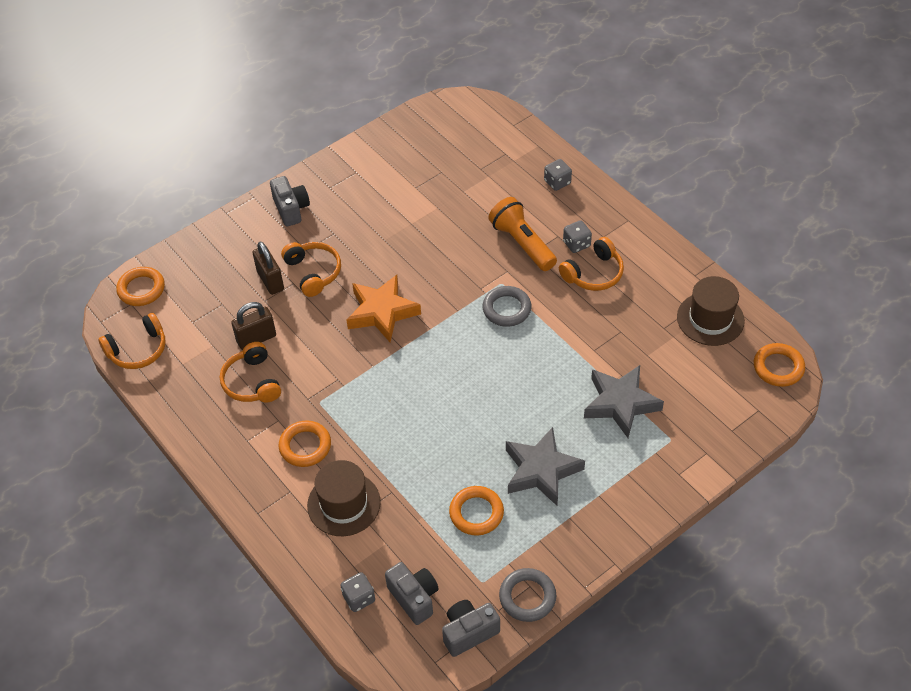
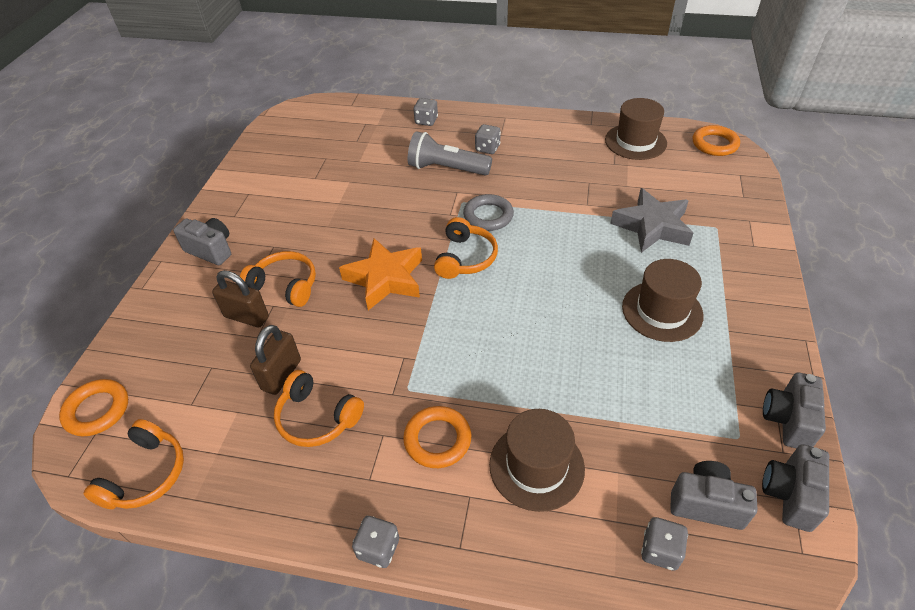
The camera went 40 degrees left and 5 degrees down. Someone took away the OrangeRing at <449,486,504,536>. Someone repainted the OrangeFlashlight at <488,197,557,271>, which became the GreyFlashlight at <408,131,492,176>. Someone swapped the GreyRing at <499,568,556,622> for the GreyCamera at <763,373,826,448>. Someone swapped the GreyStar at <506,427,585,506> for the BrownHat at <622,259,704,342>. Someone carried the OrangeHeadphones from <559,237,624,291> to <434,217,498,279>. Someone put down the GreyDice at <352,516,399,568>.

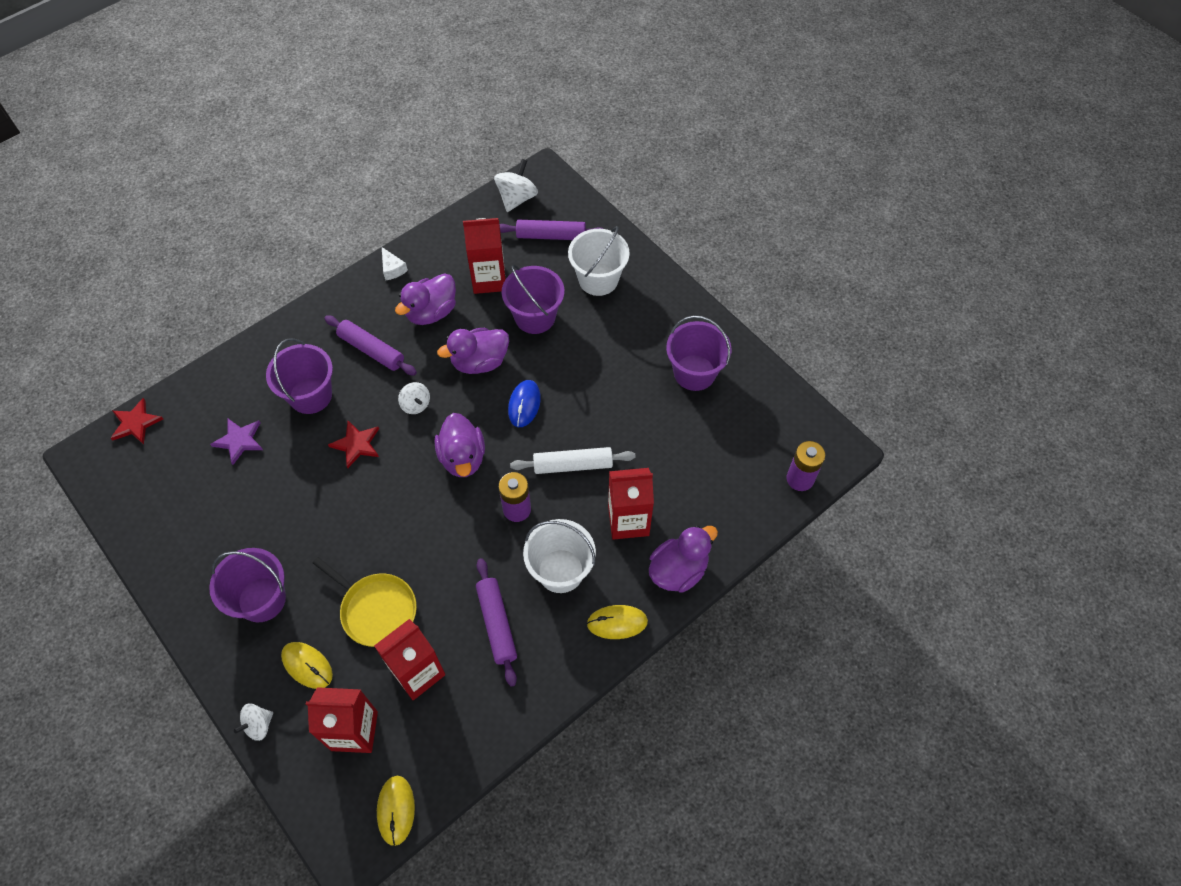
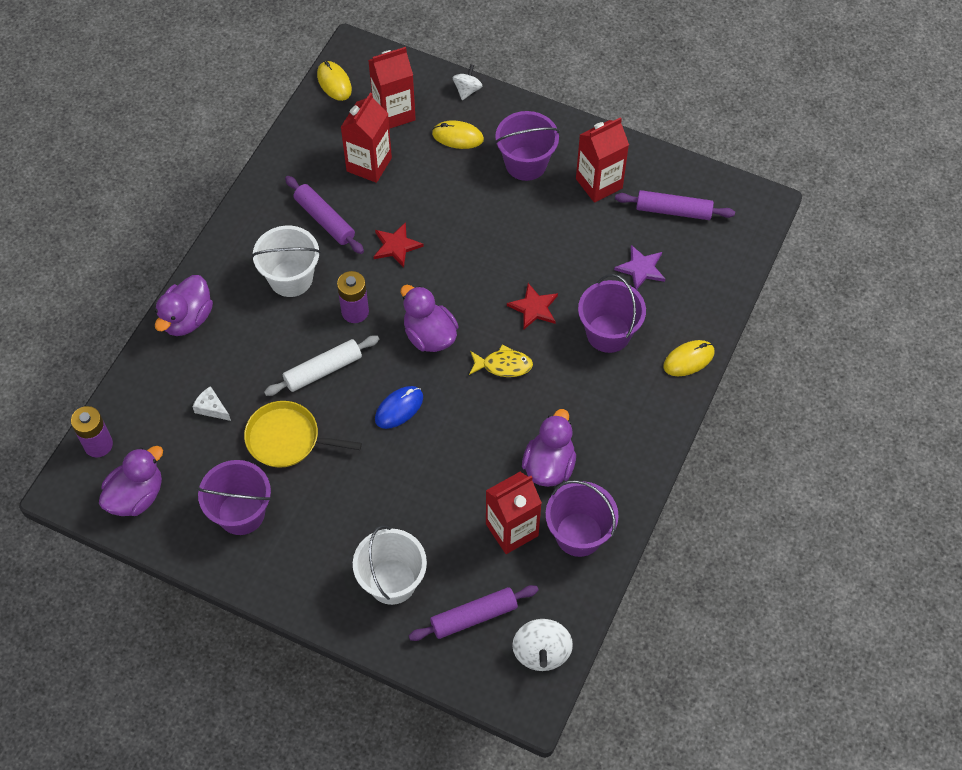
The camera went 155 degrees right and 0 degrees up. Someone carried the RedStar from <111,398,163,444> to <374,222,424,268>. Someone carried the YellowPan from <313,557,417,647> to <244,401,362,468>. Someone carried the PurpleRollingPin from <324,315,417,376> to <615,190,735,220>. Someone carried the WhiteCheese from <382,247,408,281> to <192,386,231,421>. Someone swapped the WhiteSpinningTop at <398,382,430,414> for the YellowFish at <469,345,533,377>. Someone carried the PurpleDuck from <437,328,509,374> to <99,446,163,516>. Someone carried the PurpleBucket from <502,265,564,334> to <545,480,619,557>. Someone rotated the BlueMouse at <508,380,541,427> by 60 degrees clockwise. Someone carried the YellowMouse from <587,605,648,639> to <663,340,715,376>. Someone carried the RedCarton from <608,468,654,540> to <576,117,629,203>.

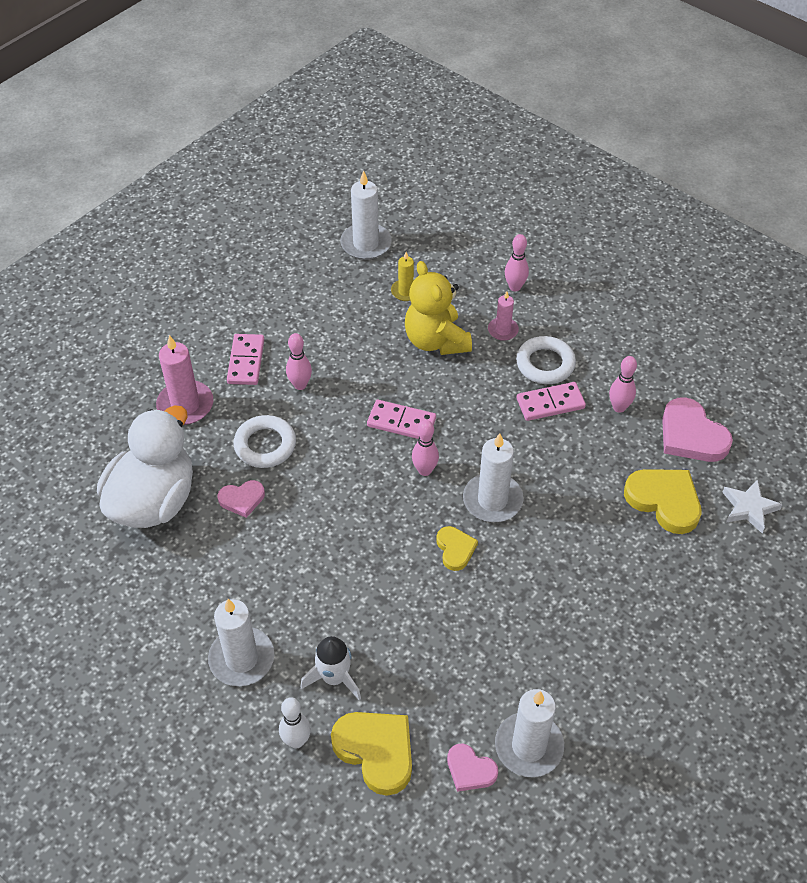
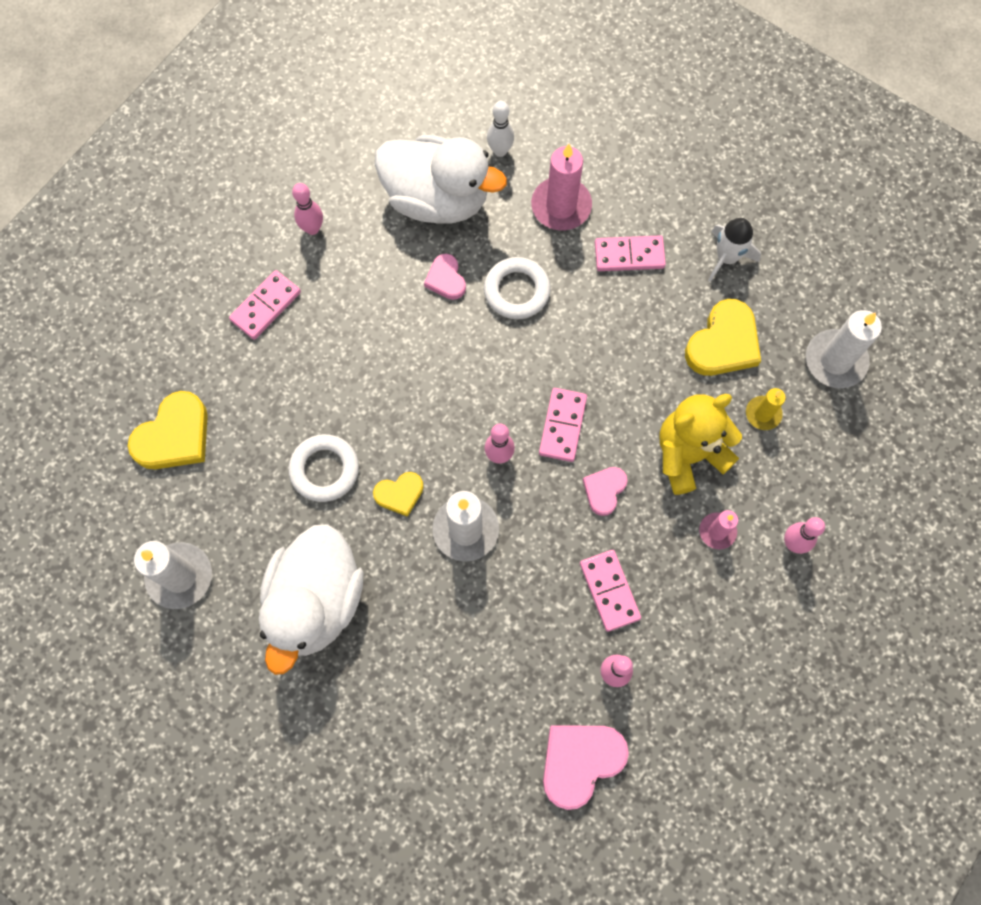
The camera went 85 degrees right and 20 degrees up. Someone swapped the WhiteCandle at <208,599,274,686> for the PinkDomino at <229,270,301,340>. Someone carried the WhiteBowlingPin from <279,697,311,748> to <487,101,514,157>. Someone carried the PinkBowlingPin from <286,333,312,390> to <292,183,323,235>. Someone carried the WhiteRocket from <300,636,361,700> to <708,218,761,282>. Someone carried the PinkHeart from <447,744,498,792> to <583,467,628,516>. Someone carried the WhiteRing from <516,336,576,384> to <289,434,359,502>. Someone carried the YellowHeart from <624,469,701,534> to <685,299,761,376>. Someone took away the WhiteStar at <722,479,783,533>. Someone put down the WhiteDuck at <259,524,364,675>.

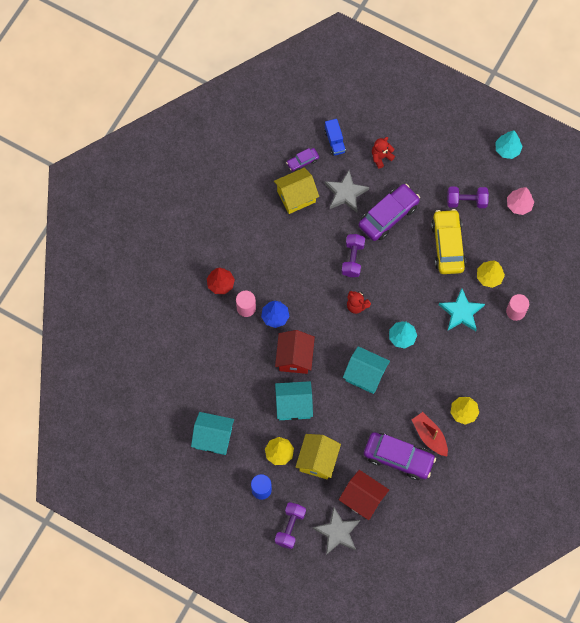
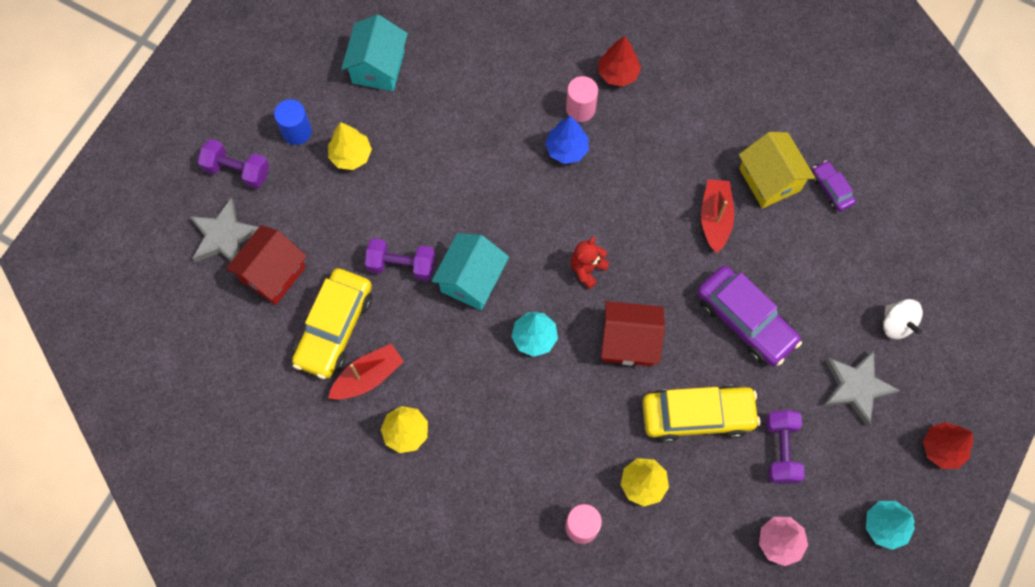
The camera went 90 degrees right and 0 degrees up. Someone carried the RedHouse from <275,330,315,374> to <601,301,665,366>. Someone took away the TurquoiseHouse at <275,381,313,420>. Someone took away the YellowHouse at <295,434,341,479>. Someone took away the BlueTruck at <325,119,346,156>. Someone carried the GreyStar from <325,170,369,212> to <823,350,900,426>. Someone carried the PurpleDumbbell from <341,234,365,277> to <365,238,435,281>. Someone repainted the PurpleCar at <364,432,436,480>, which became the YellowCar at <292,268,372,379>. Someone took away the RedTeddyBear at <372,137,395,169>. Someone took away the TurquoiseStar at <439,288,485,331>. Someone put down the RedBoat at <701,179,734,253>. Someone put down the WhiteSpinningTop at <883,299,923,339>. Someone put down the RedTree at <923,422,973,469>.

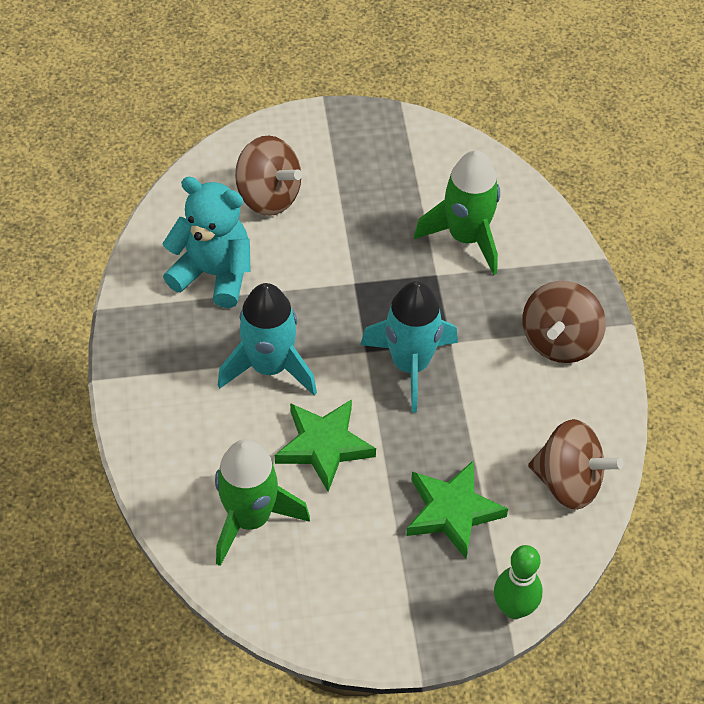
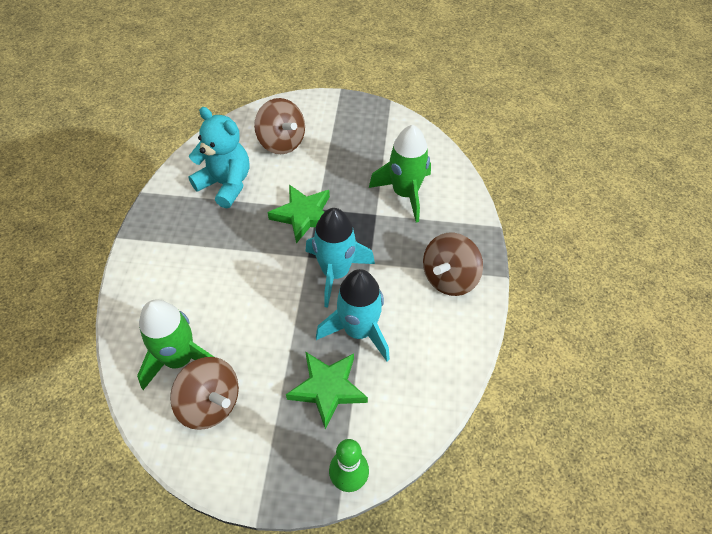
The camera went 15 degrees right and 0 degrees up. Someone carried the TurquoiseRocket from <218,283,317,395> to <316,269,390,361>. Someone carried the GreenStar from <275,399,376,492> to <268,185,330,243>. Someone carried the BrownSpinningTop from <528,419,623,510> to <170,357,239,430>.

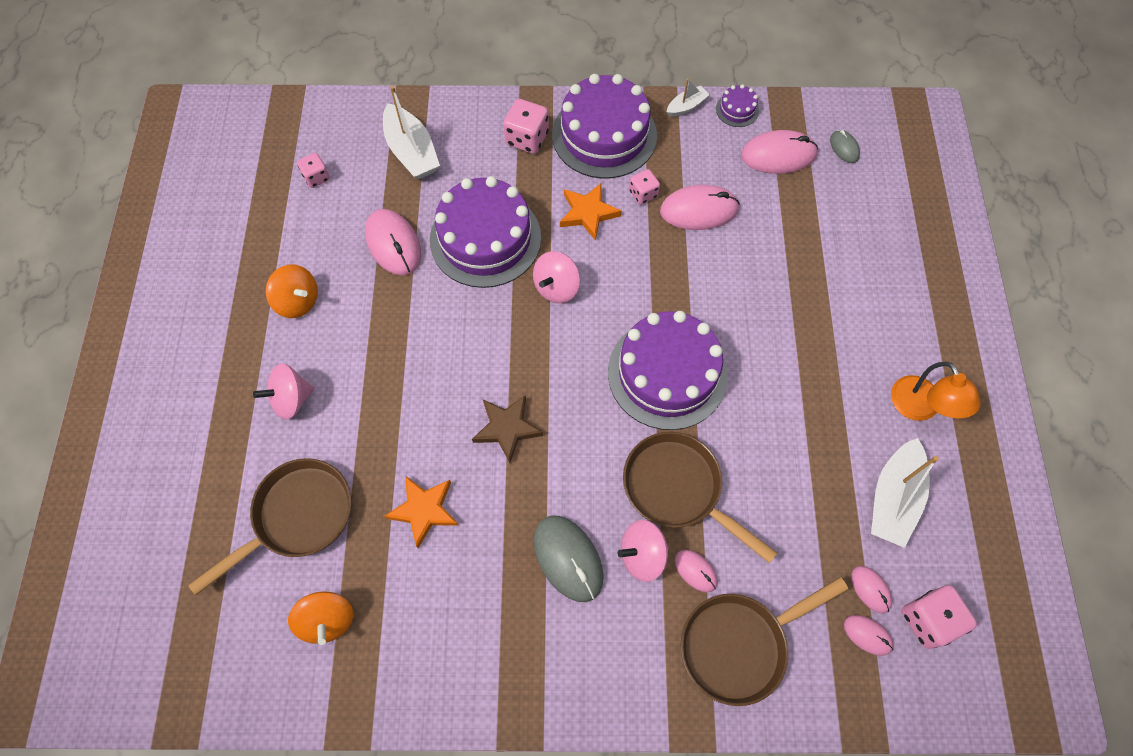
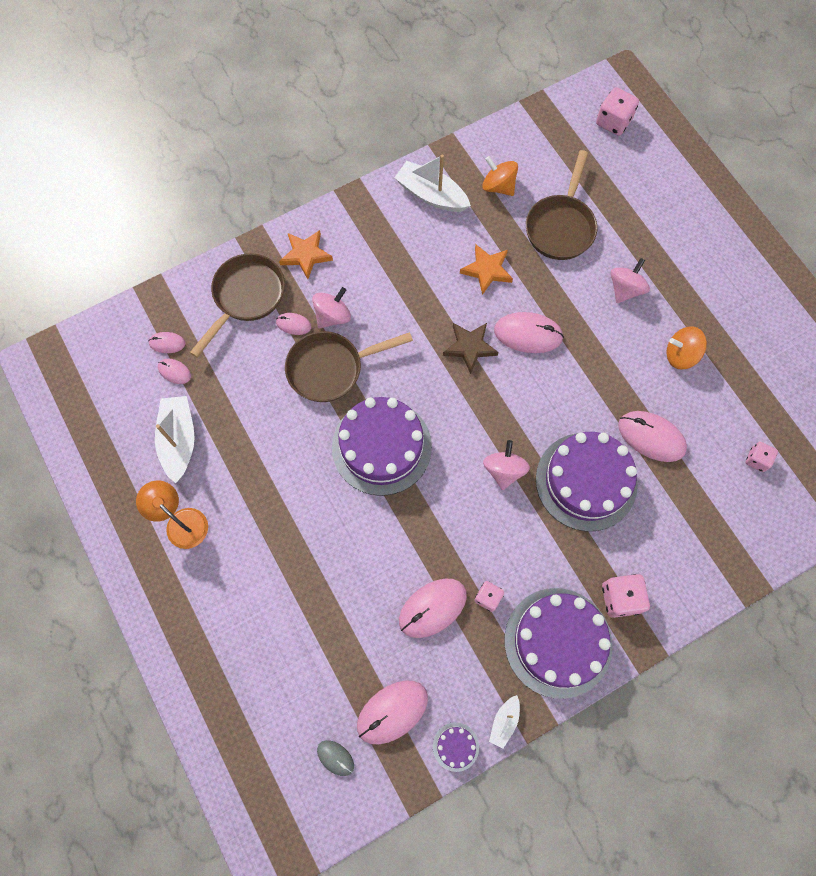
The camera went 150 degrees right and 5 degrees up. Someone carried the WhiteBoat from <383,86,440,179> to <394,155,471,212>. Someone took away the GreyMouse at <534,515,604,602>. Someone carried the OrangeStar from <560,183,622,241> to <279,230,333,279>. Someone rotated the BrownPan at <623,432,777,563> by 150 degrees clockwise. Someone carried the PinkDice from <902,585,977,649> to <596,87,639,136>. Someone put down the PinkMouse at <494,312,564,353>.

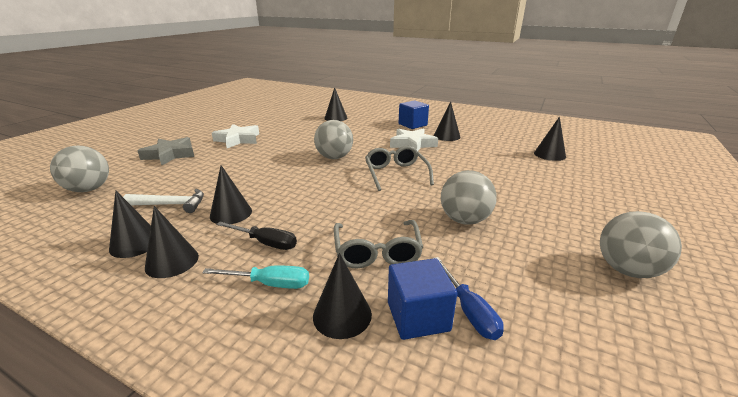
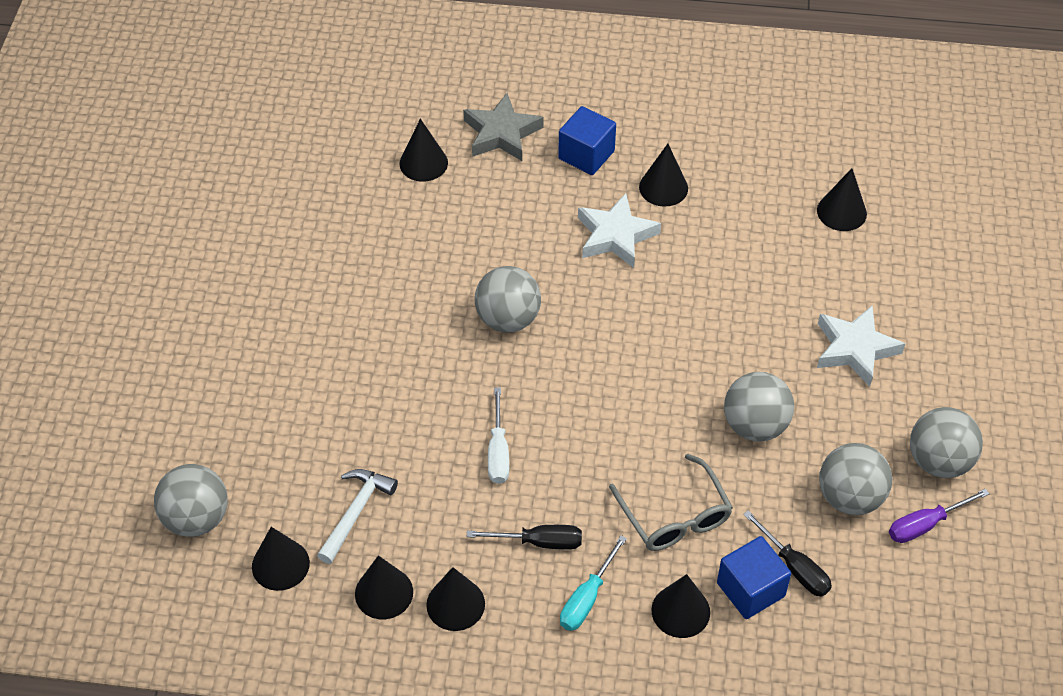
The camera went 20 degrees left and 25 degrees up. Someone rotated the WhiteHammer at <123,189,204,213> by 45 degrees counterclockwise. Someone carried the GreyStar from <137,137,194,165> to <463,93,544,161>. Someone rotated the TurquoiseScrewdriver at <202,266,309,289> by 135 degrees clockwise. Someone carried the BlackCone from <210,165,252,224> to <252,527,310,591>. Someone carried the WhiteStar from <212,124,259,148> to <817,305,905,387>. Someone took away the GreyGlasses at <365,146,434,191>. Someone repainted the BlueScrewdriver at <433,257,504,340>, which became the BlackScrewdriver at <743,510,832,597>. Someone put down the WhiteScrewdriver at <488,387,509,484>. Someone put down the GreyBall at <819,443,892,515>. Someone put down the PurpleScrewdriver at <889,488,990,543>.

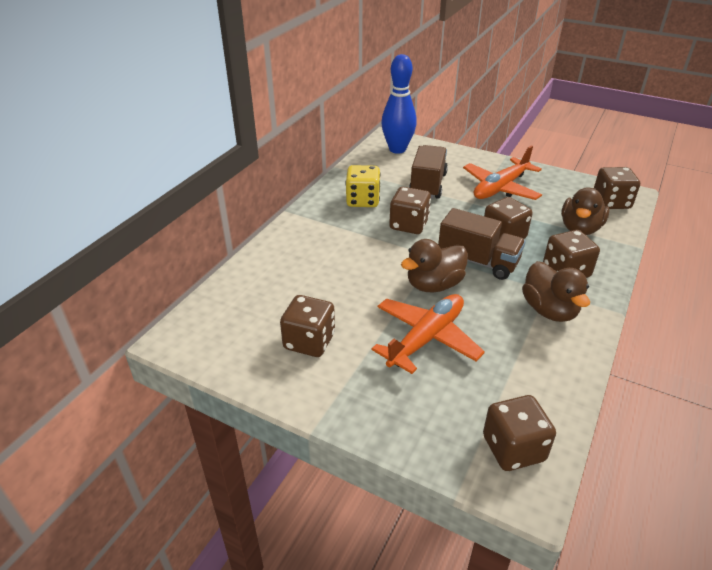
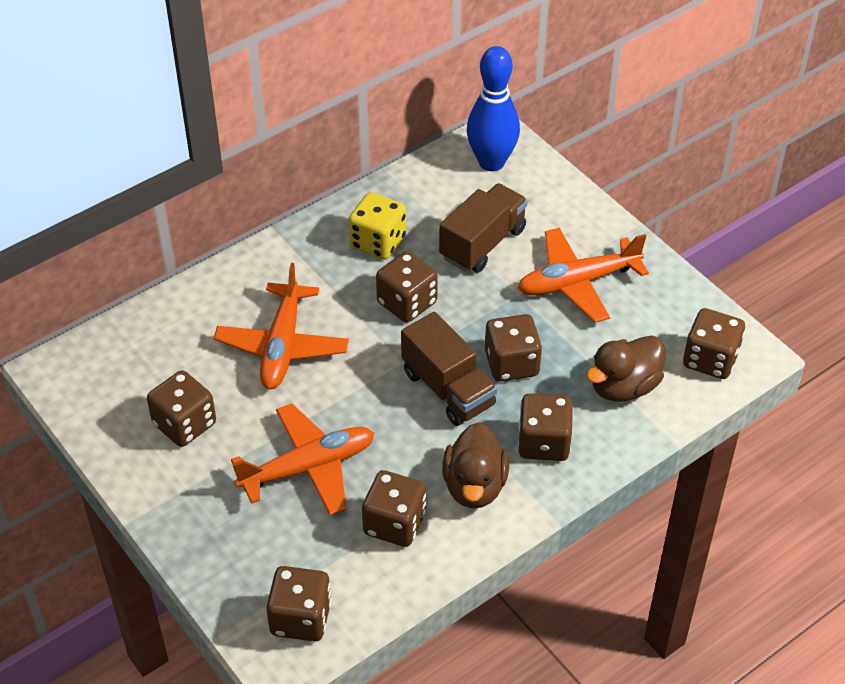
The camera went 25 degrees right and 10 degrees up. Someone took away the BrownDuck at <401,239,468,292>. Someone put down the OrangePlane at <214,263,349,389>. Someone put down the BrownDice at <362,470,426,547>.

